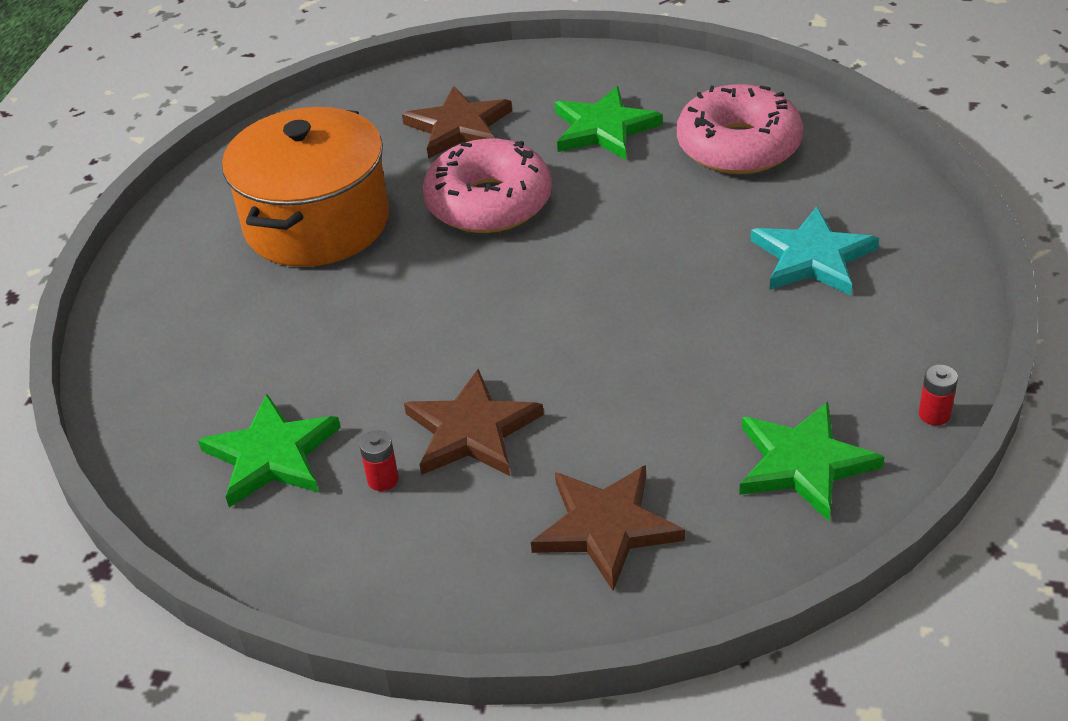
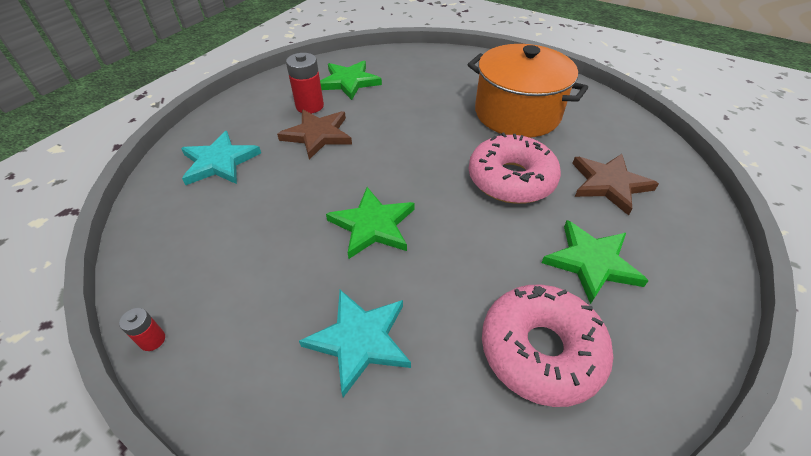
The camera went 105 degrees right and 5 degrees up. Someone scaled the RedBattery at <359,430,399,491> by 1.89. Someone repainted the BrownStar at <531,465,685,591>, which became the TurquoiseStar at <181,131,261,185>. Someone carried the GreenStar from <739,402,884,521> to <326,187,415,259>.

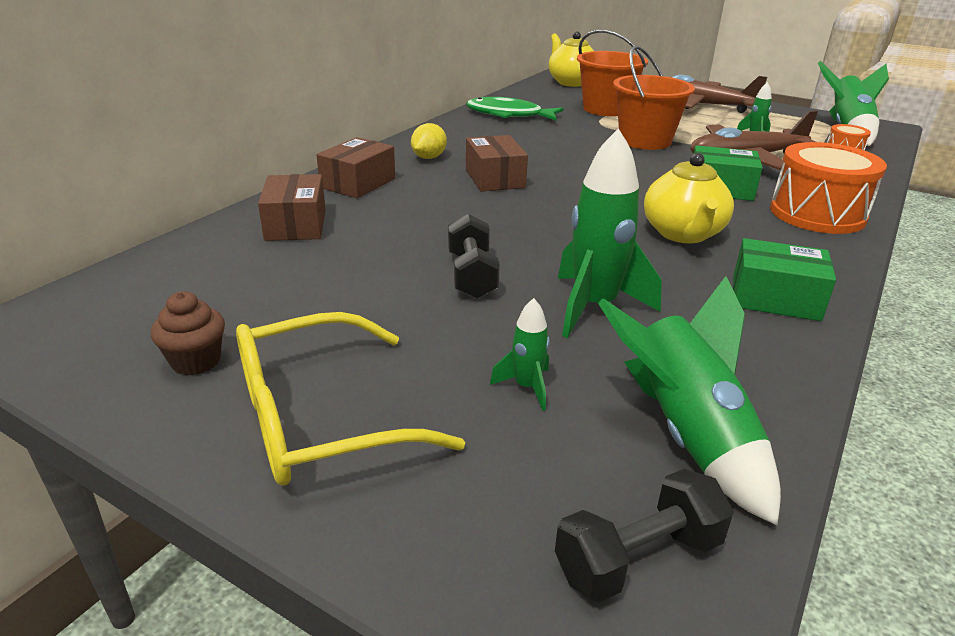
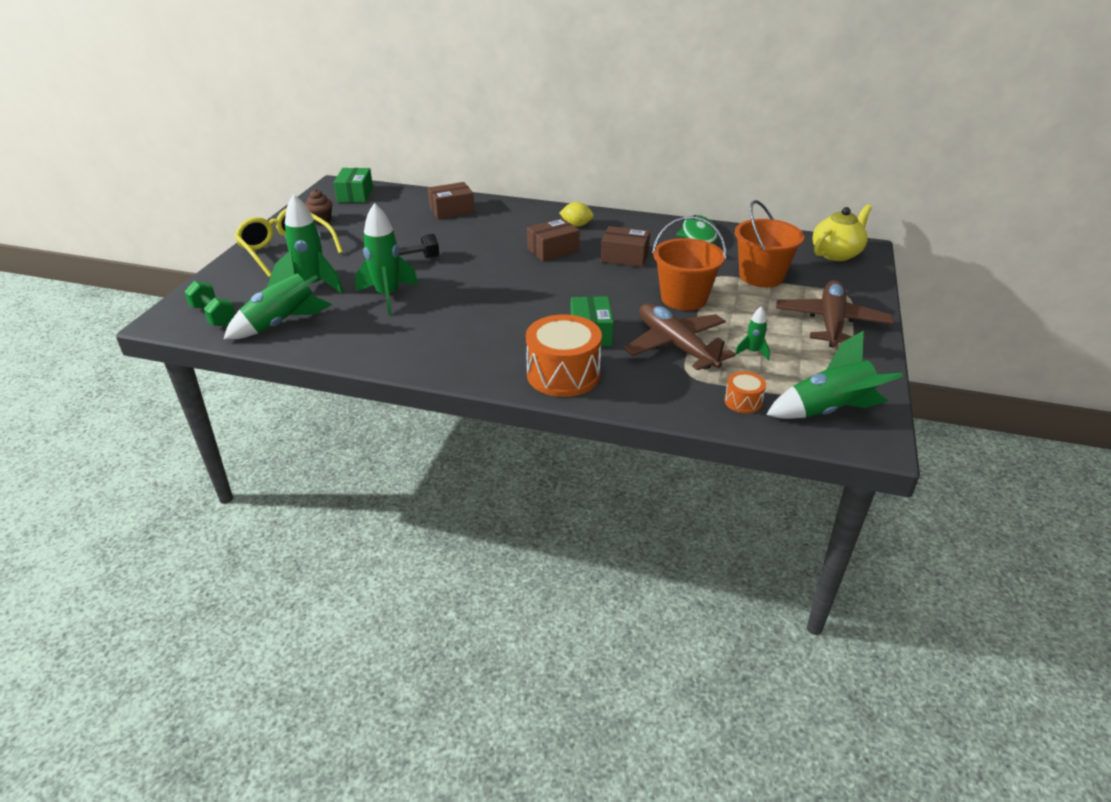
The camera went 75 degrees right and 5 degrees up. Someone carried the BrownBox from <316,137,395,198> to <601,226,650,267>. Someone scaled the GreenRocket at <490,298,550,411> by 2.06. Someone repainted the BlackDumbbell at <555,469,734,603>, which became the GreenDumbbell at <184,281,236,327>. Someone took away the YellowTeapot at <644,153,734,243>. Someone carried the GreenBox from <733,238,836,321> to <334,168,373,203>.

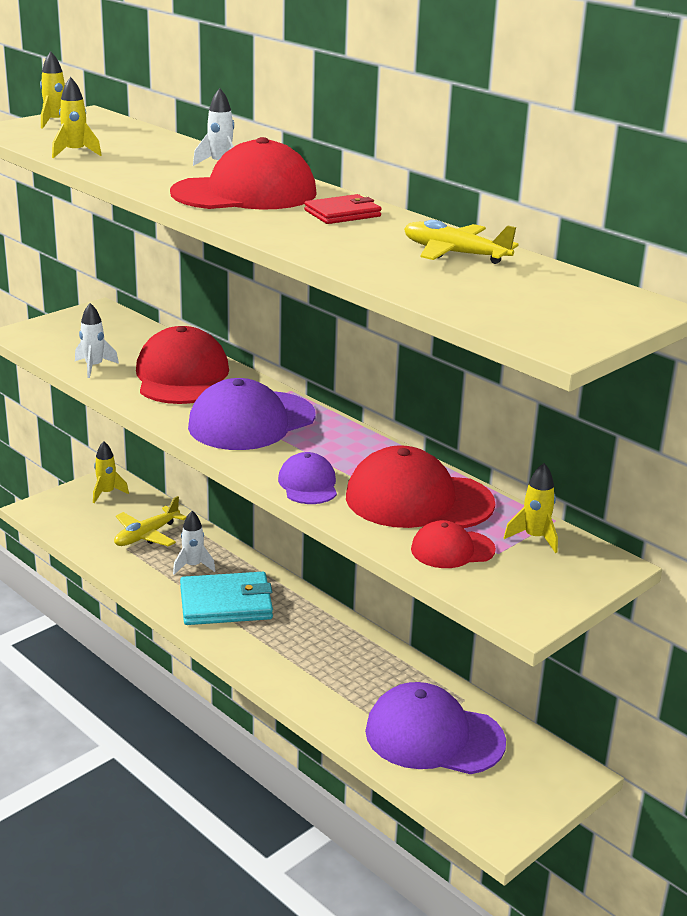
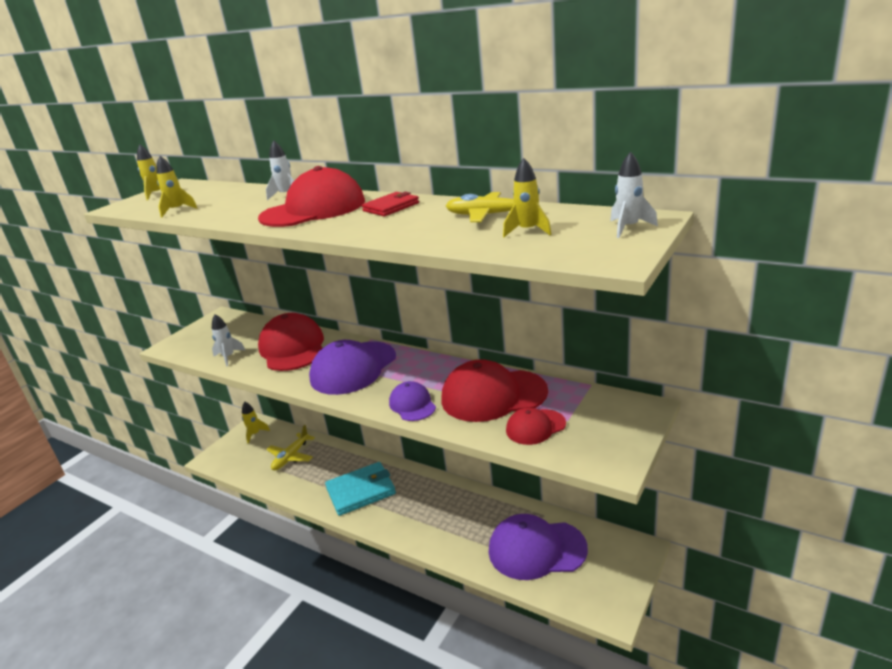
The camera went 10 degrees left and 0 degrees up. Someone carried the WhiteRocket from <173,511,216,575> to <610,151,658,238>. Someone carried the YellowRocket from <504,463,558,553> to <503,158,552,237>.

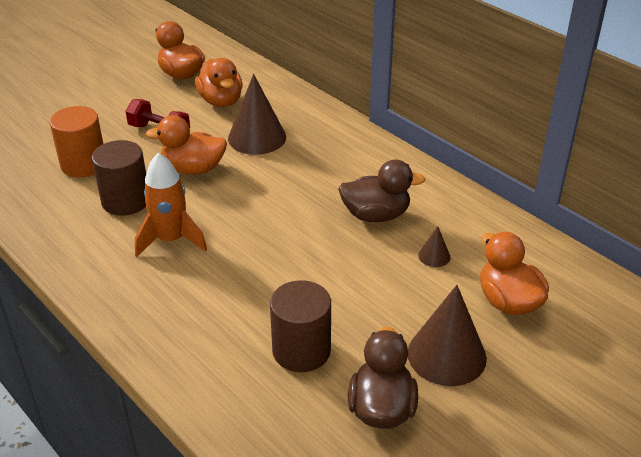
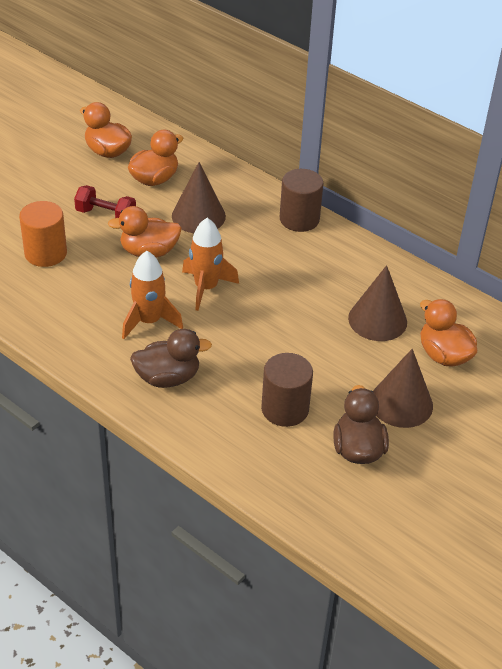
The camera went 10 degrees left and 5 degrees up. Someone carried the BrownCylinder from <92,140,146,216> to <280,169,323,232>. Someone rotated the OrangeDuck at <195,58,243,107> by 105 degrees counterclockwise. Someone carried the BrownDuck from <338,160,425,222> to <130,329,212,388>. Someone scaled the BrownCone at <418,226,450,267> by 2.17. Someone put down the OrangeRocket at <182,218,239,311>.

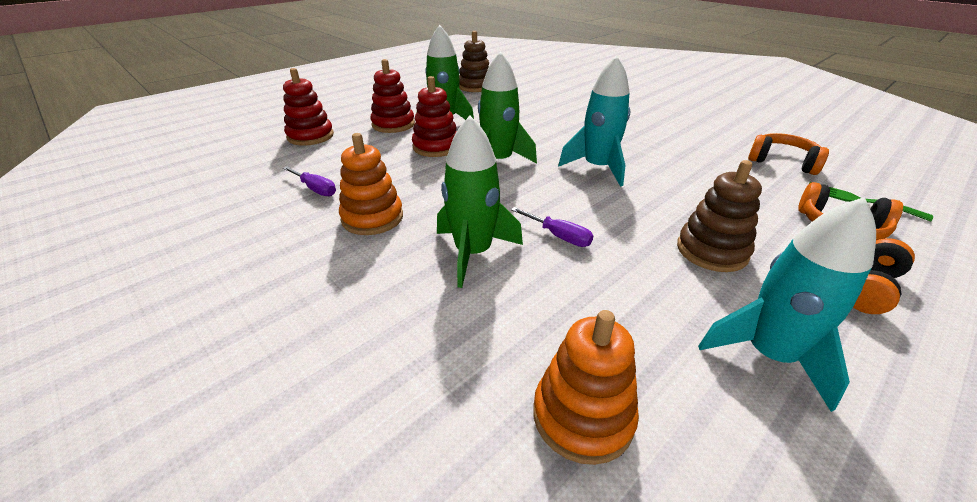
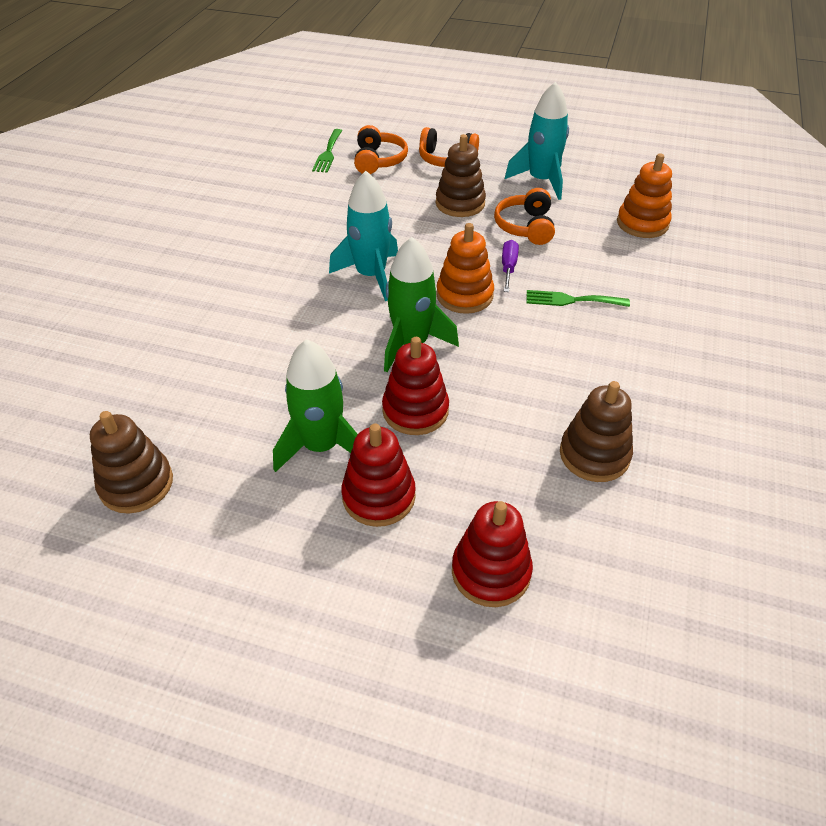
The camera went 120 degrees left and 10 degrees up. Someone swapped the PurpleScrewdriver at <283,166,336,196> for the BrownStackingToy at <560,381,633,482>. Someone carried the OrangeStackingToy from <339,133,403,235> to <436,223,494,314>. Someone swapped the GreenRocket at <437,116,523,288> for the GreenFork at <526,290,630,307>. Someone carried the OrangeHeadphones from <748,133,829,175> to <494,188,555,245>.

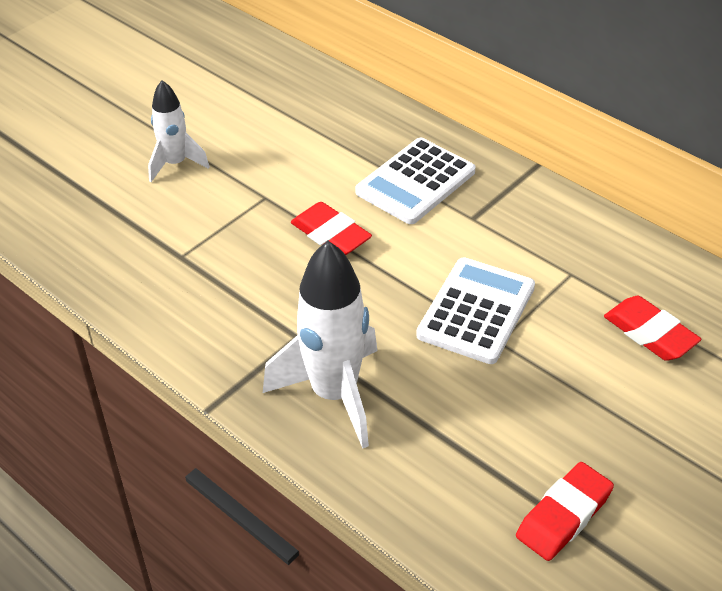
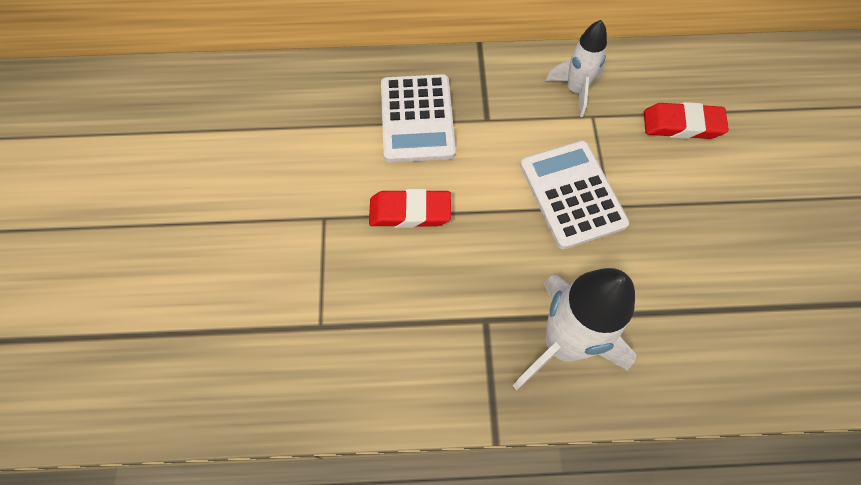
The camera went 45 degrees left and 20 degrees up. Someone carried the WhiteRocket from <148,80,210,182> to <545,20,607,117>. Someone took away the RedEraser at <516,462,614,561>.

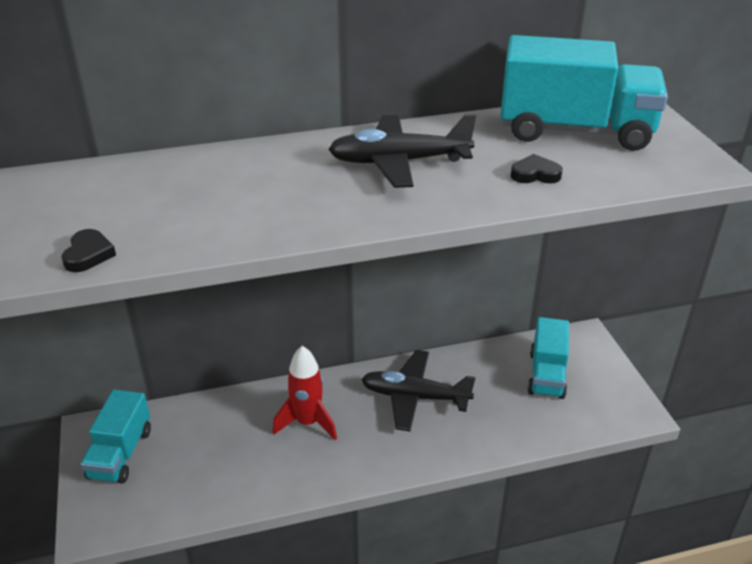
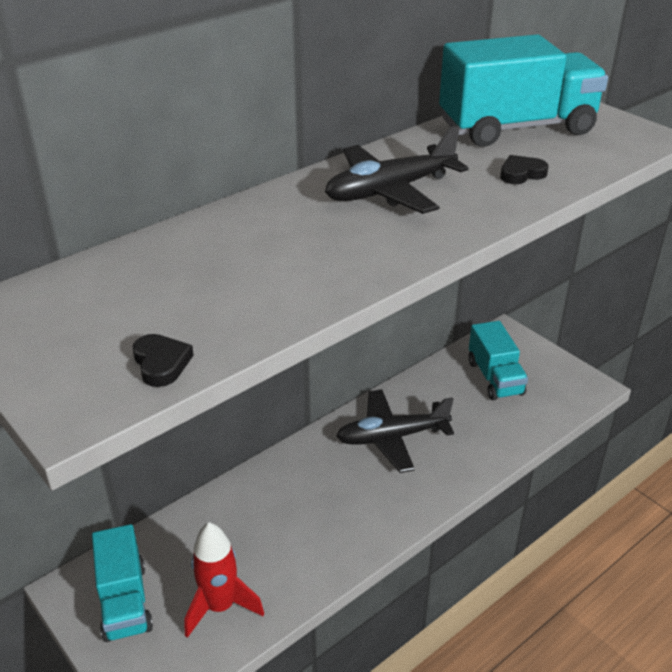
The camera went 25 degrees left and 0 degrees up. Someone carried the RedRocket from <273,346,337,440> to <185,522,264,638>.

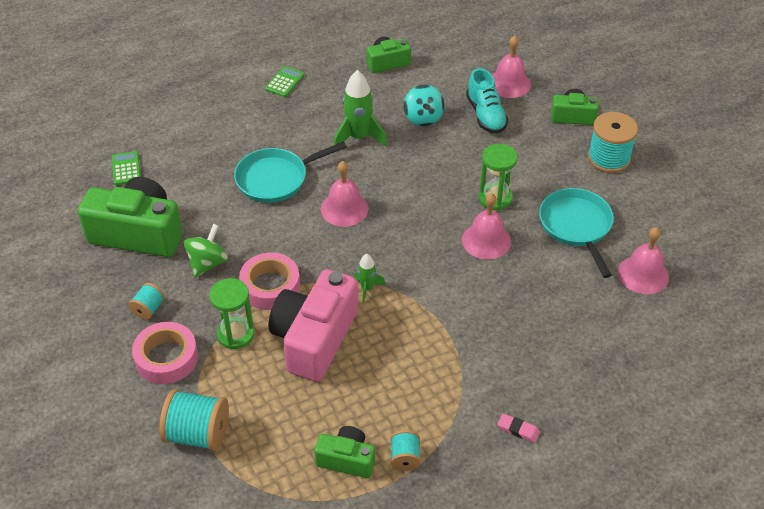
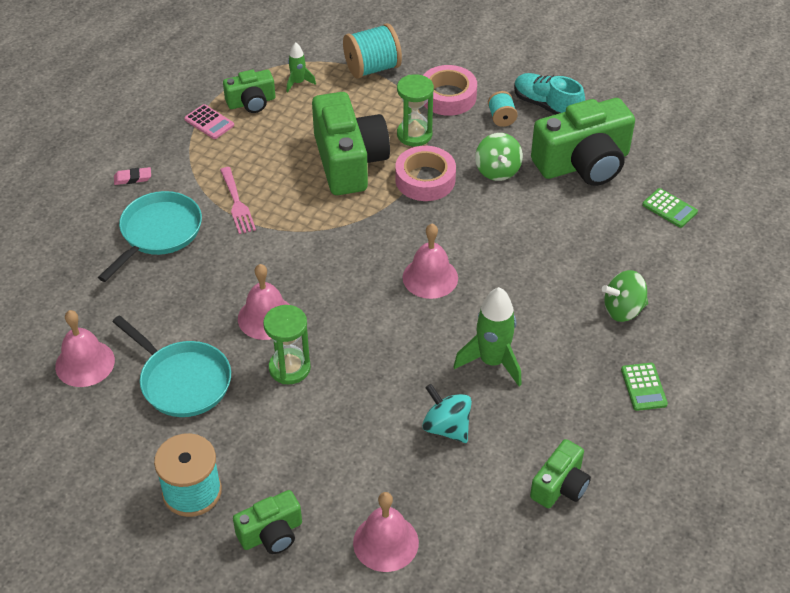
The camera went 145 degrees right and 0 degrees up. Someone carried the TurquoisePan from <234,141,347,203> to <98,191,202,282>. Someone repainted the PinkCamera at <269,269,358,382>, which became the GreenCamera at <312,92,390,195>. Someone carried the GreenRocket from <354,254,385,303> to <287,42,316,92>. Someone swapped the TurquoiseSpool at <391,430,421,471> for the PinkCalculator at <184,104,234,139>. Someone carried the TurquoiseShoe from <466,68,508,134> to <514,73,585,115>. Someone put down the PinkFork at <220,167,256,234>. Someone put down the GreenSpinningTop at <602,270,648,322>.

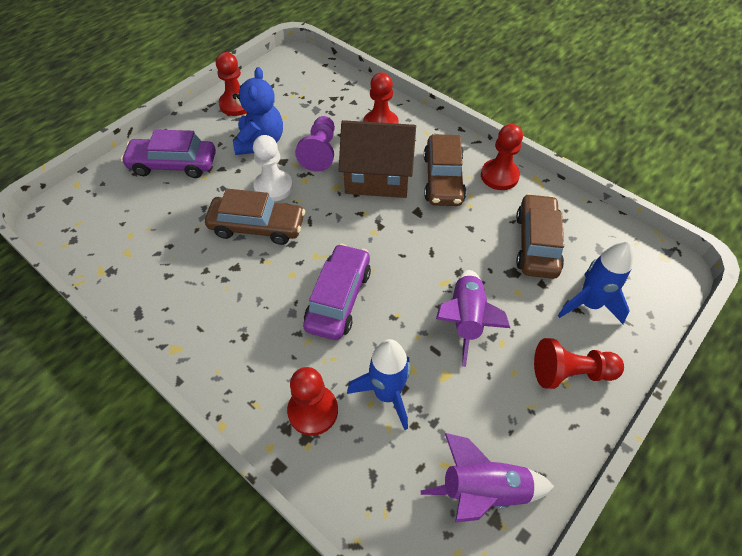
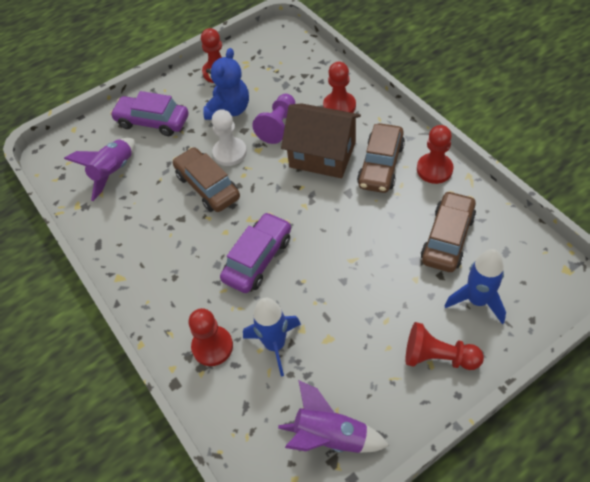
The camera went 20 degrees right and 0 degrees up. Someone rotated the BrownCar at <205,189,305,245> by 150 degrees counterclockwise. Someone carried the PurpleRocket from <436,270,510,367> to <64,138,135,201>.

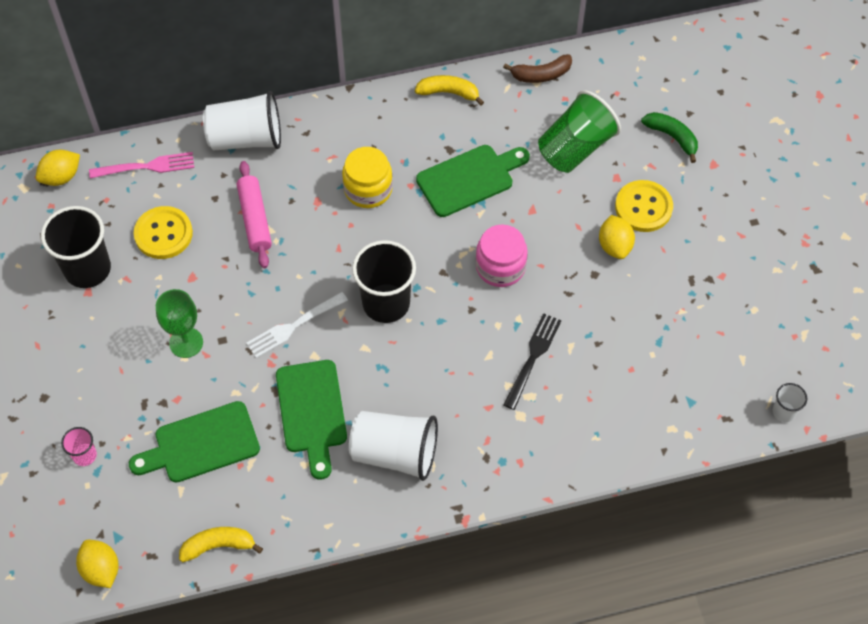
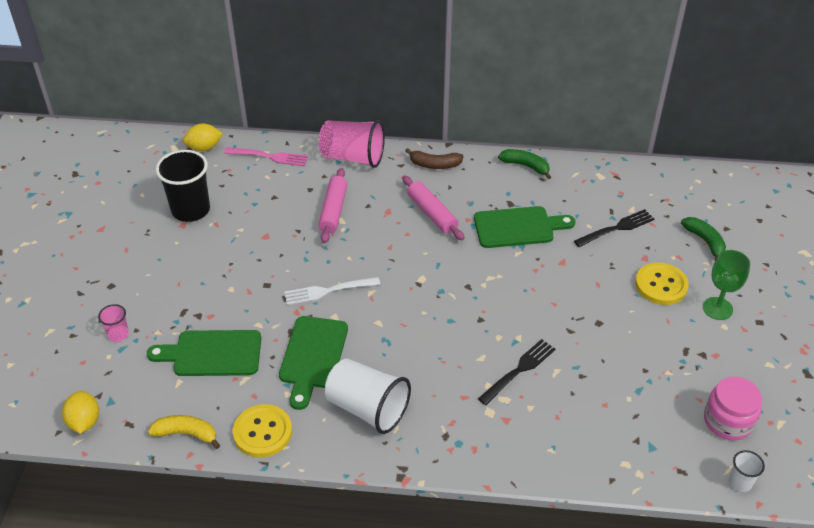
The camera went 20 degrees right and 15 degrees down. Someone carried the YellowButton from <134,206,193,259> to <233,404,292,458>. Someone carried the GreenGoblet from <156,289,203,358> to <703,250,750,320>. Someone repainted the WhiteCup at <203,91,281,151>, which became the PinkCup at <319,120,385,168>. Someone swapped the YellowJar at <342,147,393,208> for the PinkRollingPin at <402,176,465,240>. Someone took away the BlackCup at <352,240,416,323>. Someone repainted the YellowBanana at <415,75,484,105>, which became the GreenBanana at <498,149,551,179>. Someone carried the PinkJar from <475,224,528,287> to <704,377,762,440>. Someone carried the BrownBanana from <503,54,572,83> to <405,148,464,169>. Someone swapped the GreenCup at <538,90,621,173> for the BlackFork at <574,209,655,247>. Someone took away the YellowLemon at <599,215,635,259>.

